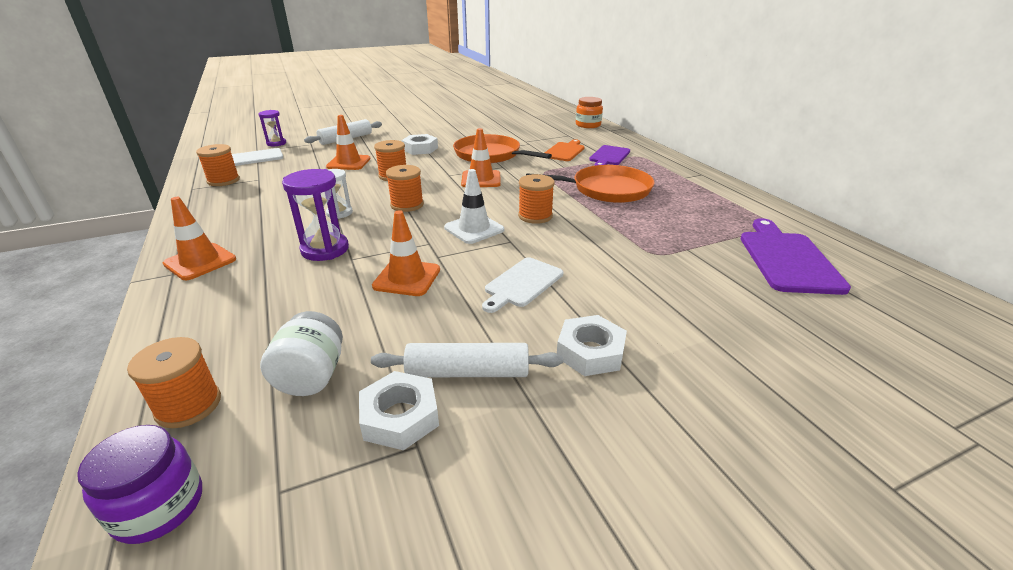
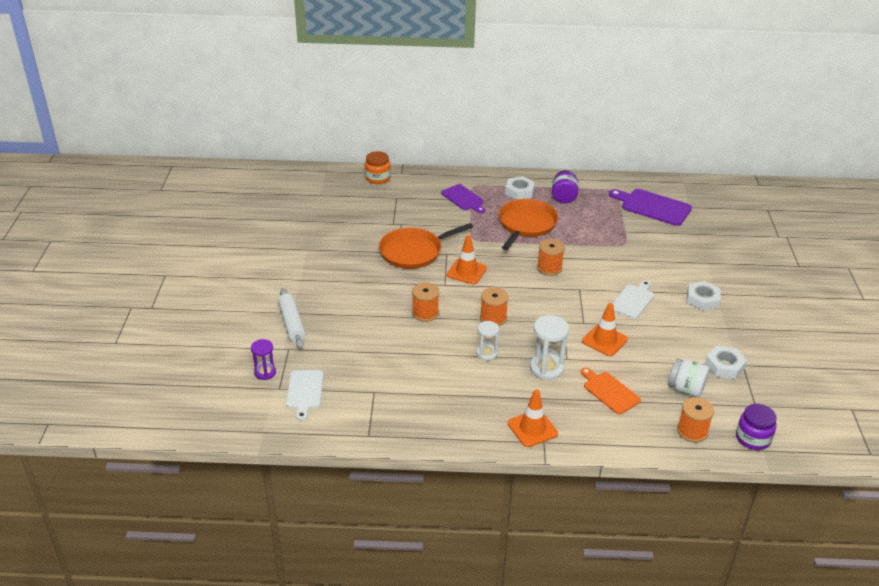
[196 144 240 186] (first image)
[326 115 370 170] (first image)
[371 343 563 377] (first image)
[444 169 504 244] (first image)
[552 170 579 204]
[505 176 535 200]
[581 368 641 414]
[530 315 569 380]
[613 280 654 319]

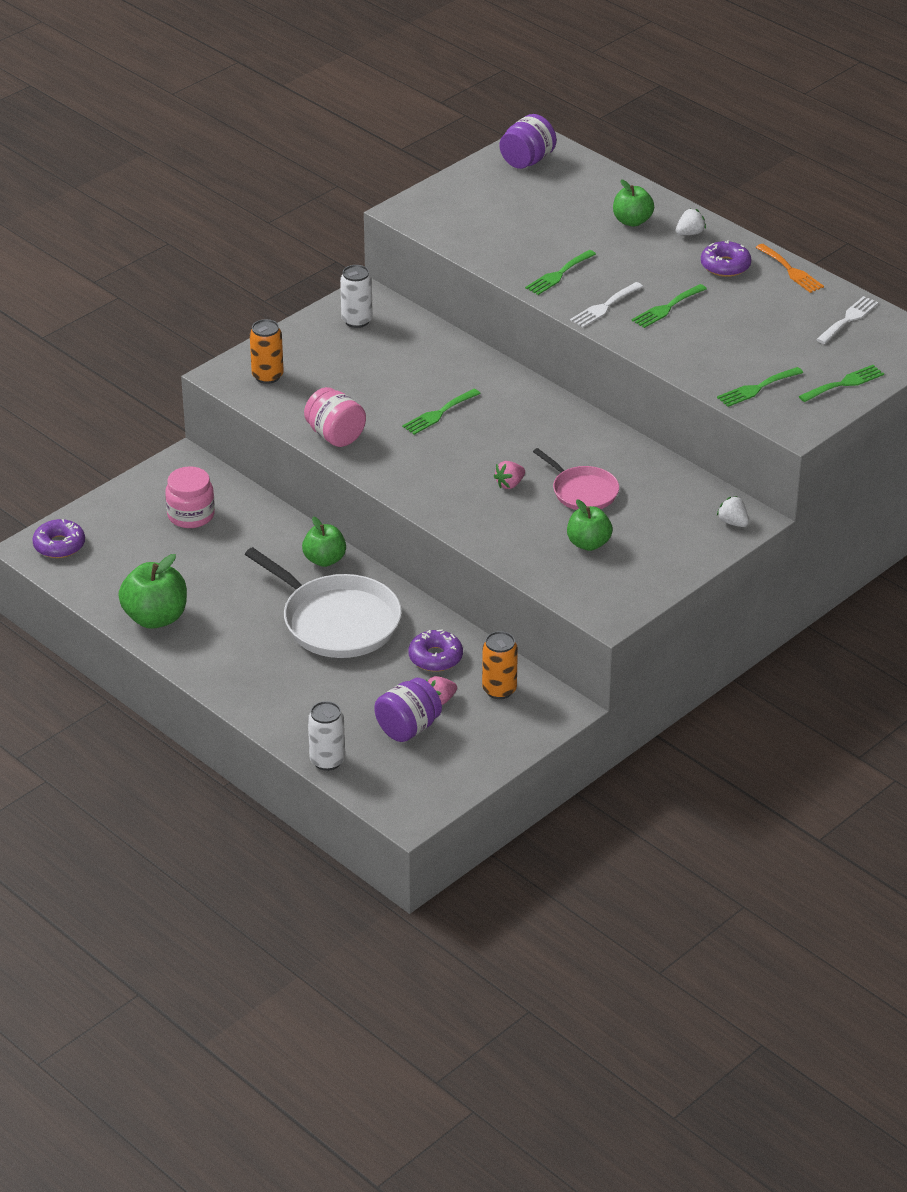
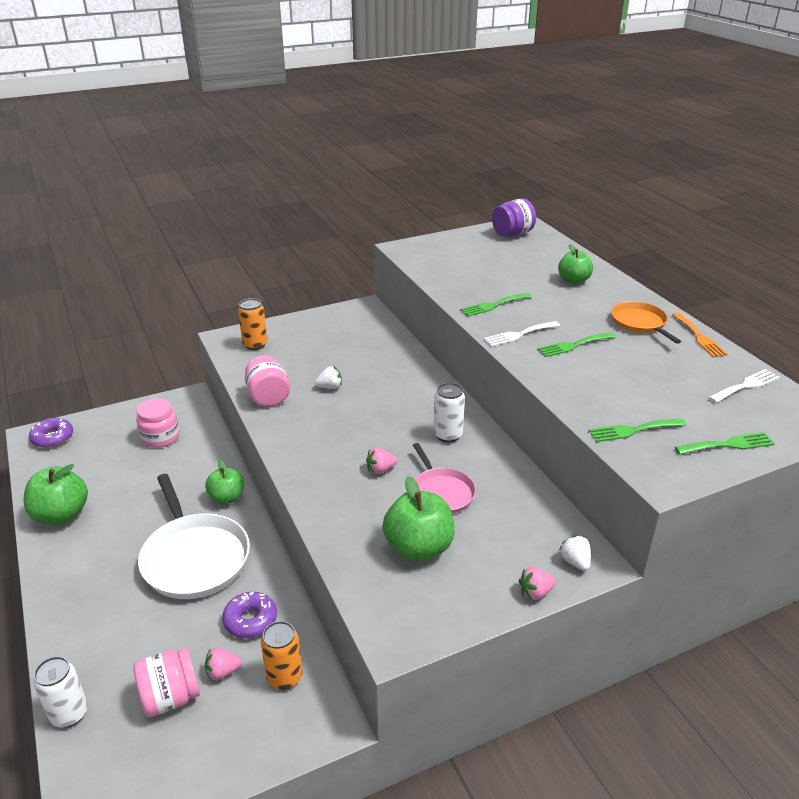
[402 389 481 435] (first image)
[519 567 556 600]
[434 383 465 443]
[315 366 342 389]
[611 301 681 344]
[134 648 200 717]
[382 476 455 561]

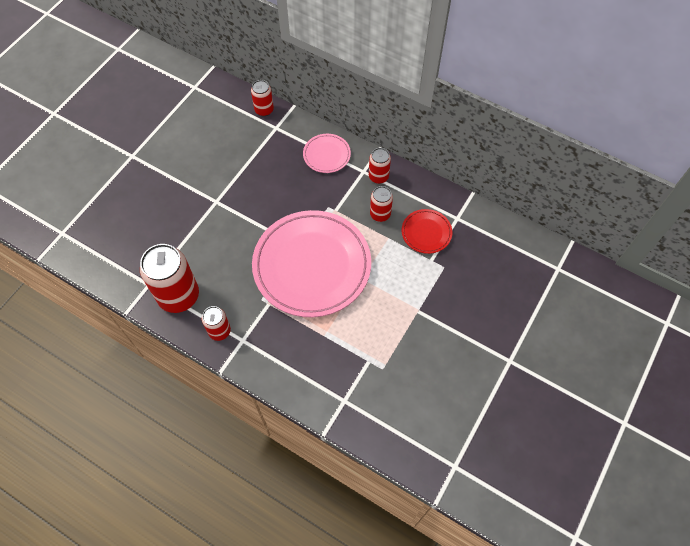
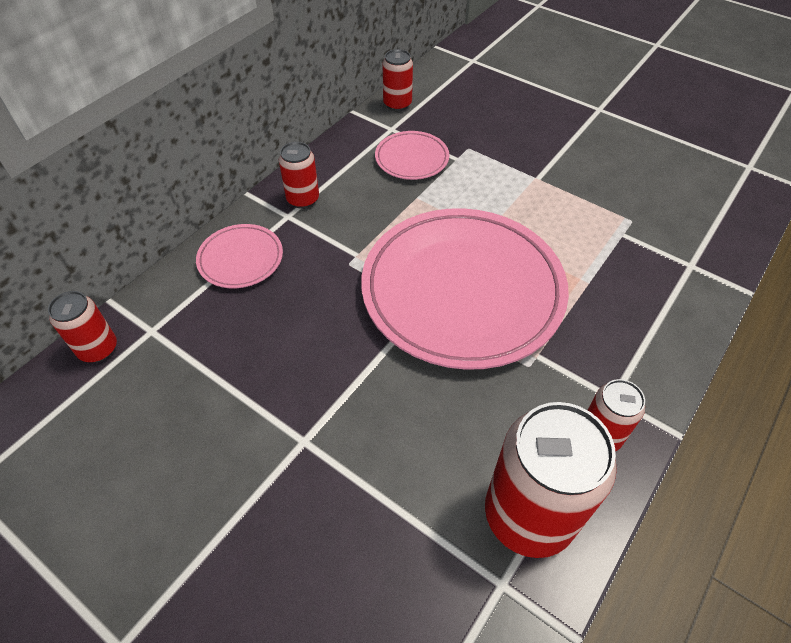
[382 49 413 111]
[375 131 450 180]

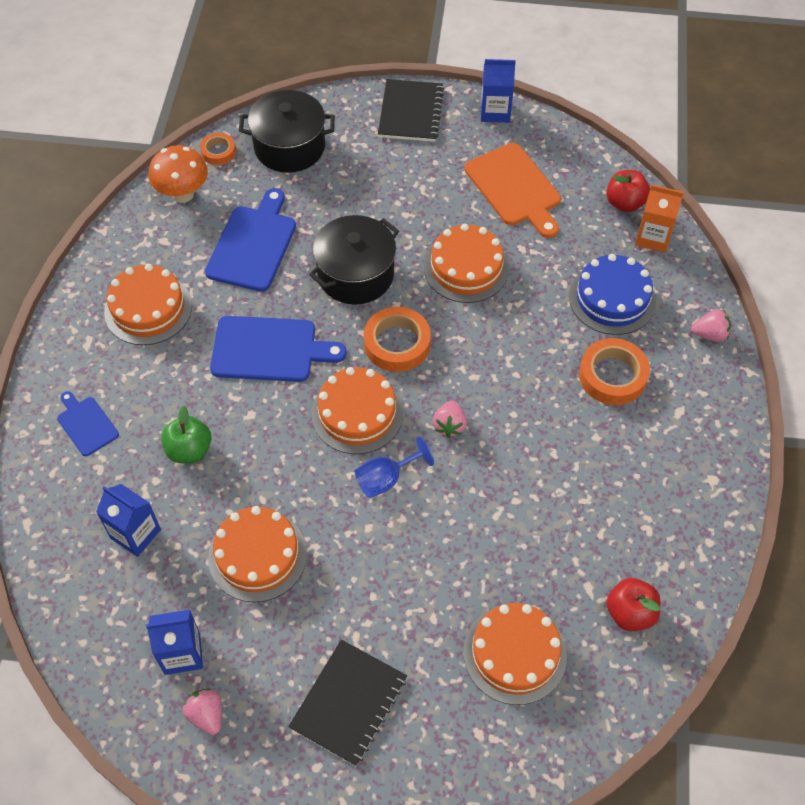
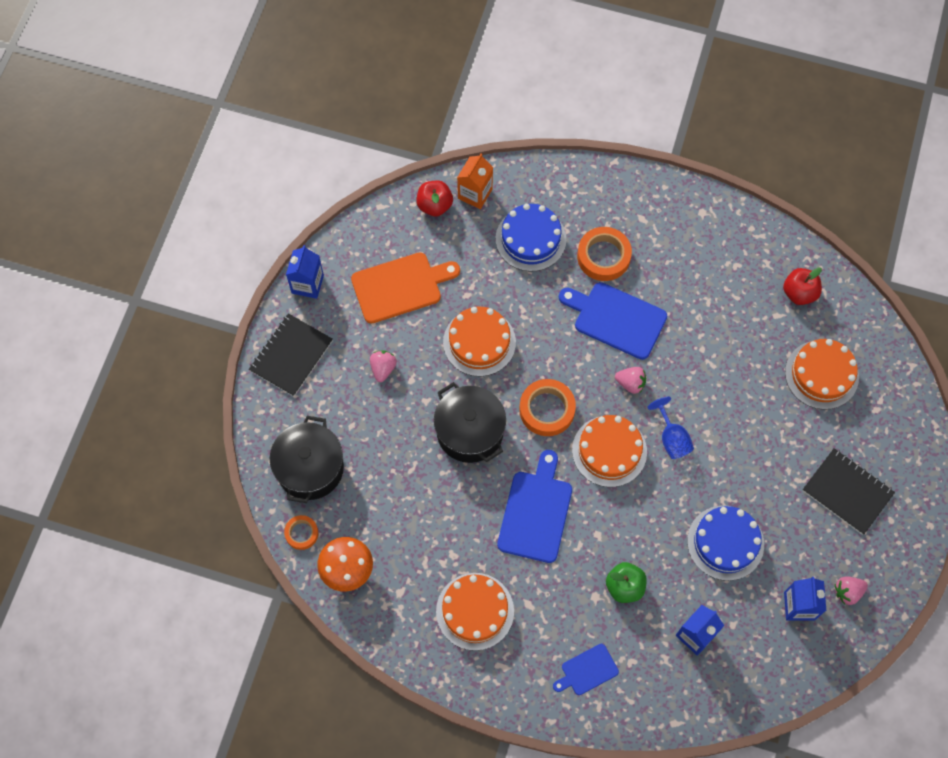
[559 282 667 360]
[370 350 397 382]
[687 505 764 581]
[249 313 333 396]

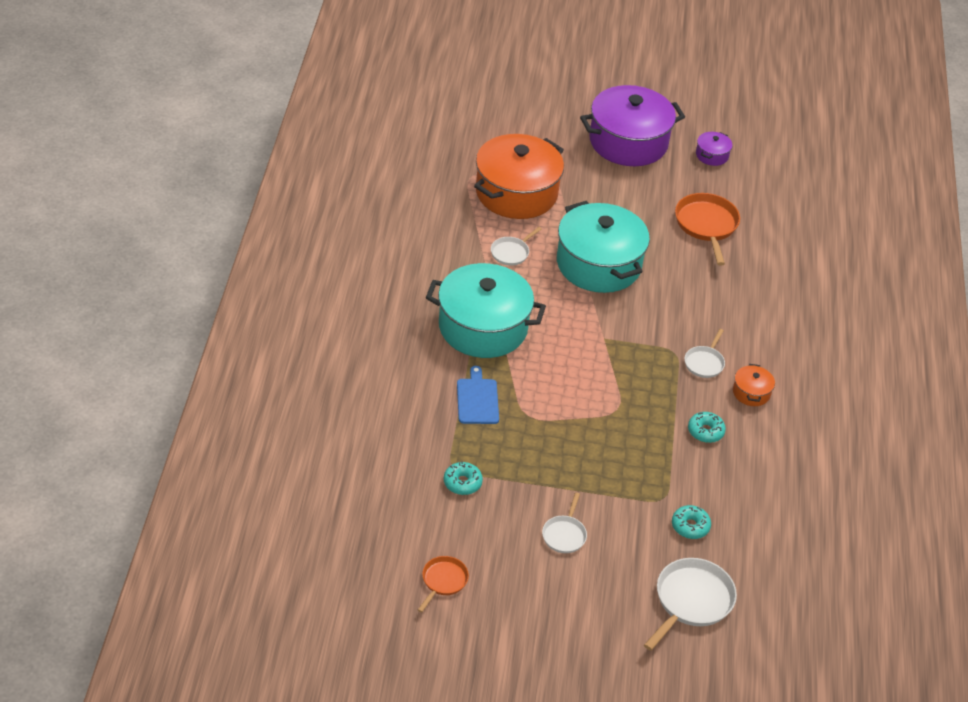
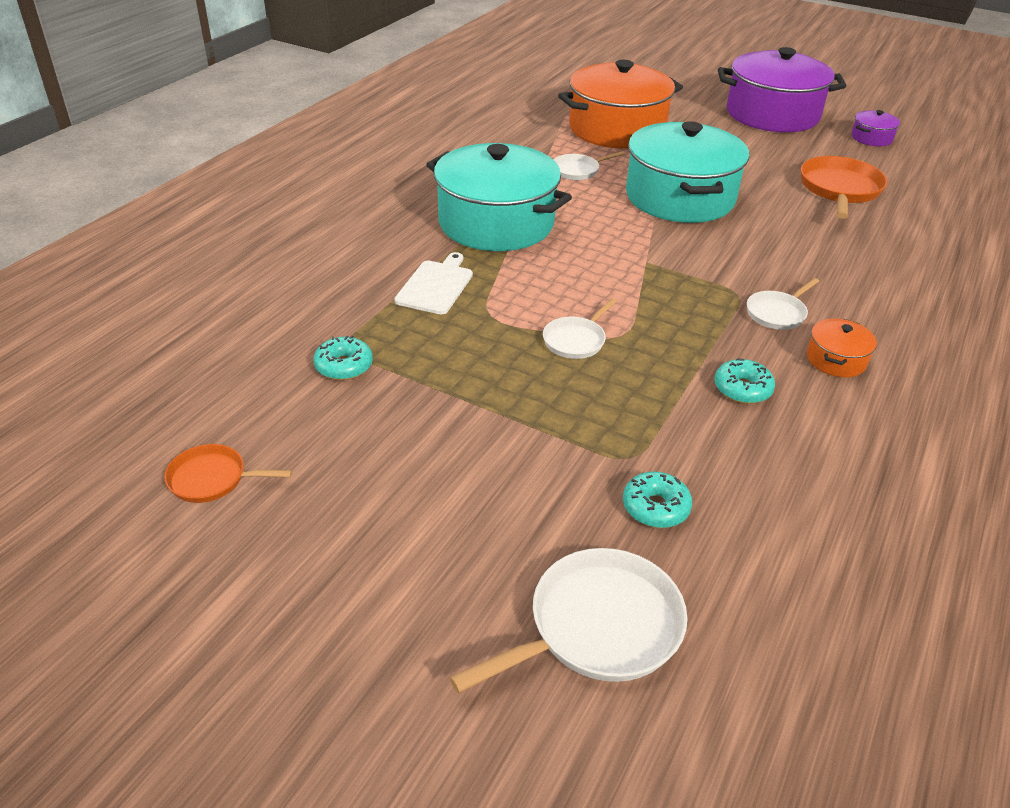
[543 298 617 359]
[394 252 473 315]
[164 444 292 503]

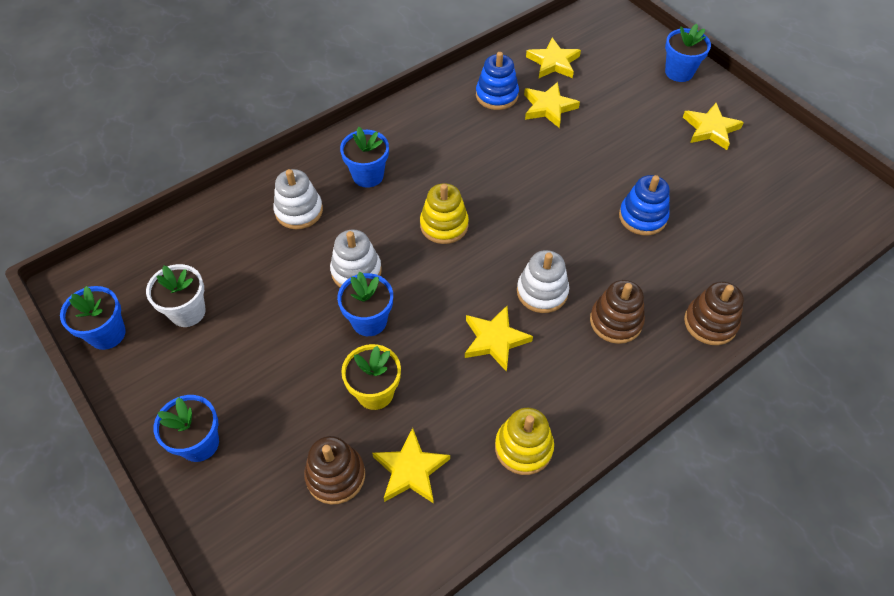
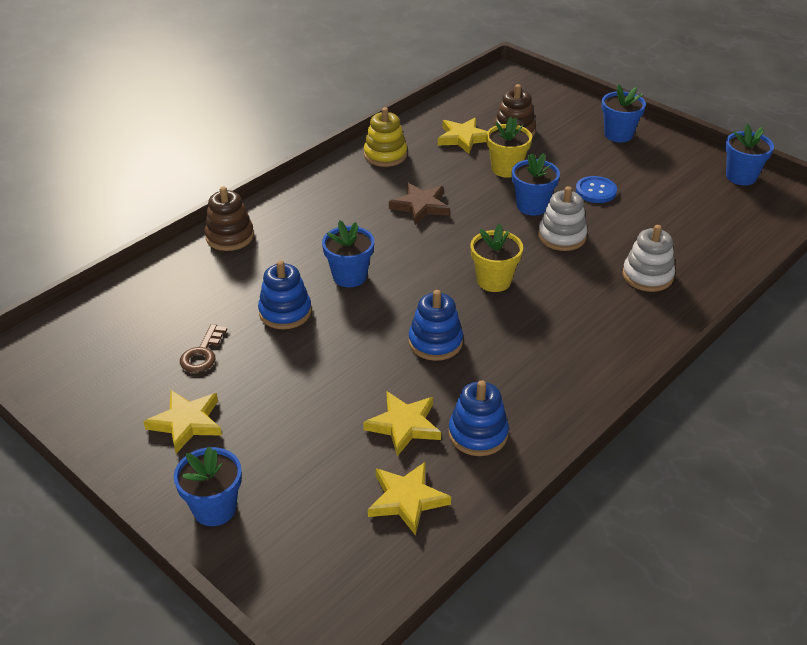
[146 264 206 327] (first image)
[517 250 569 313] (first image)
[590 280 645 344] (first image)
[180 324 227 373]
[409 290 463 361]
[576 176 617 203]
[322 221 374 287]
[470 224 523 292]
[389 183 450 225]

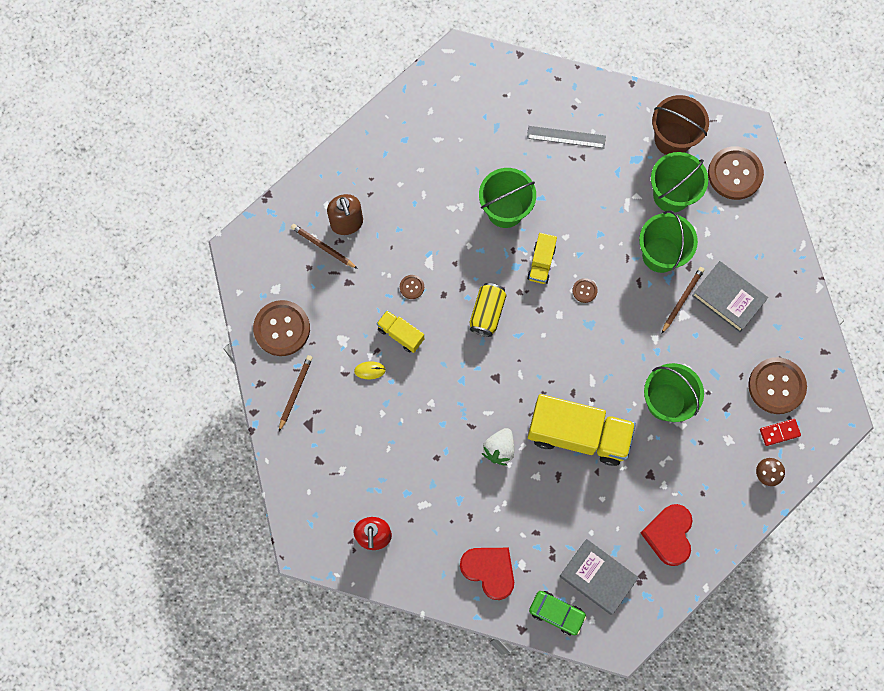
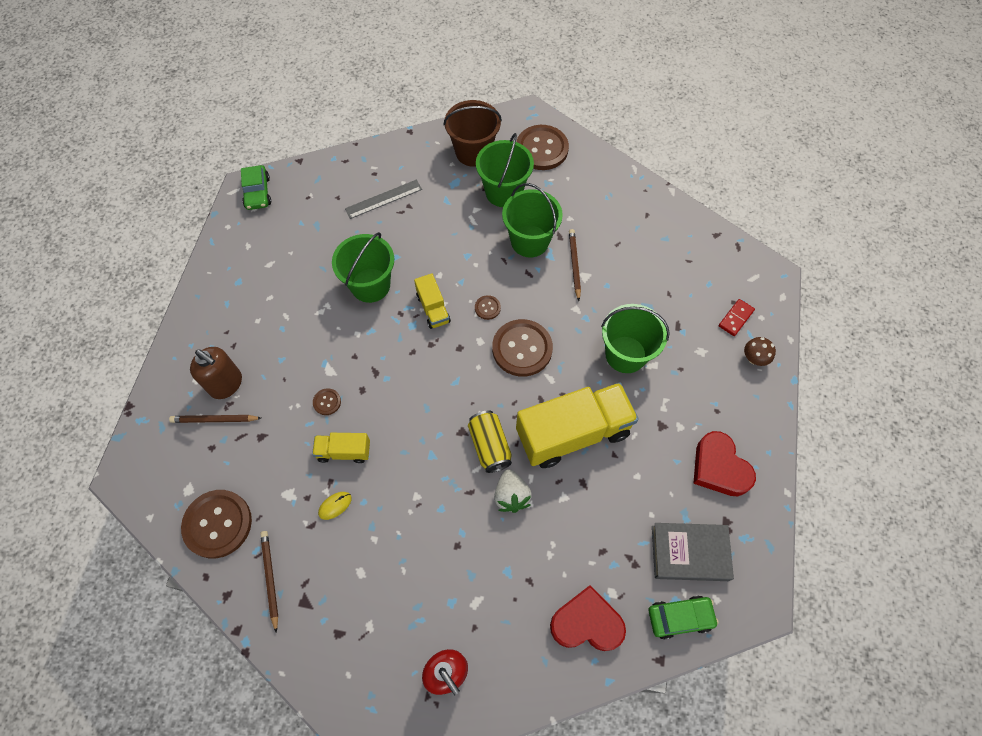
[692 261 768 332] (first image)
[241 165 271 210]
[468 410 512 473]
[492 319 553 377]

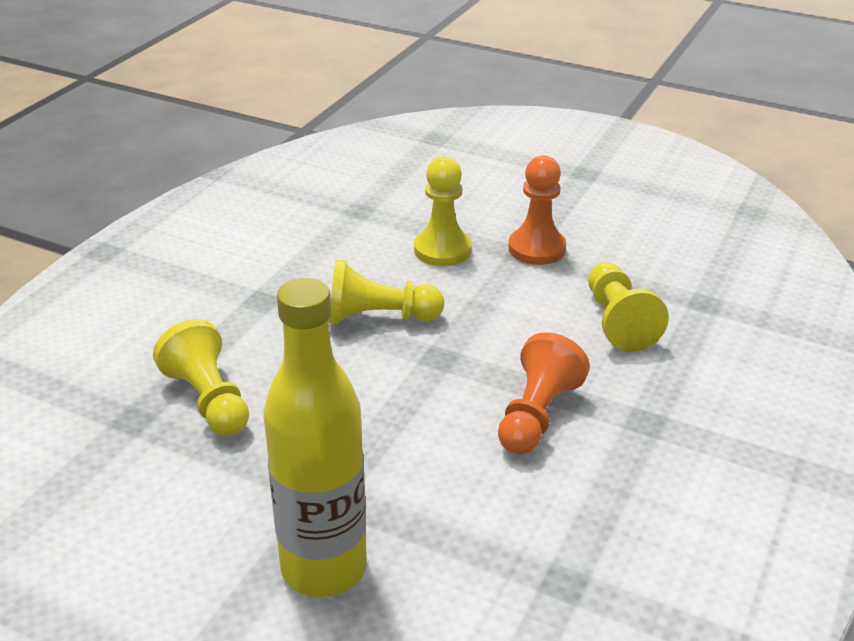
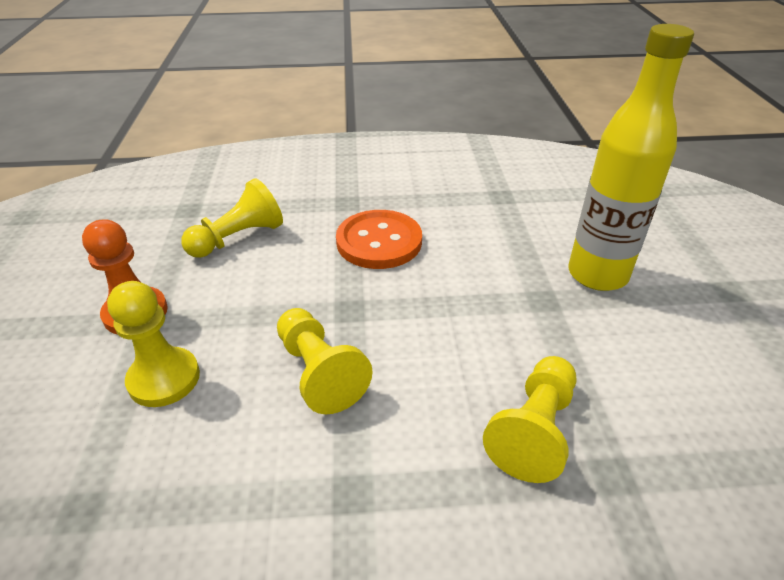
[336 210 422 269]

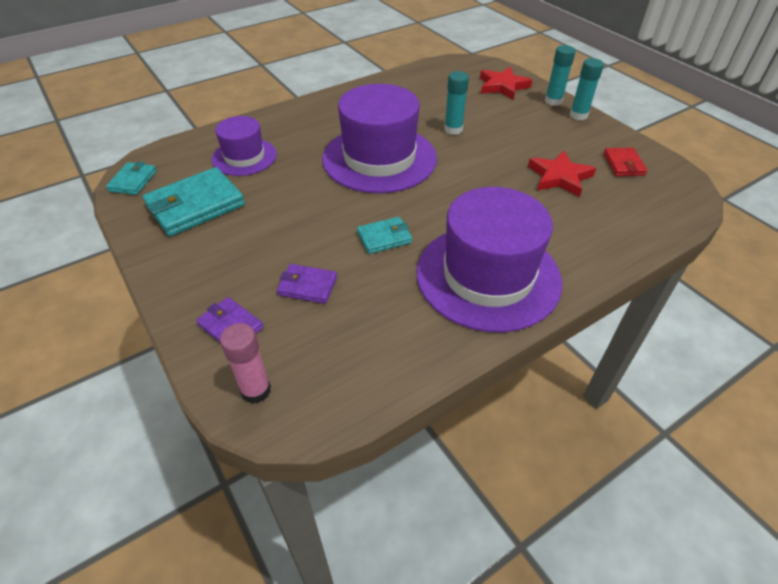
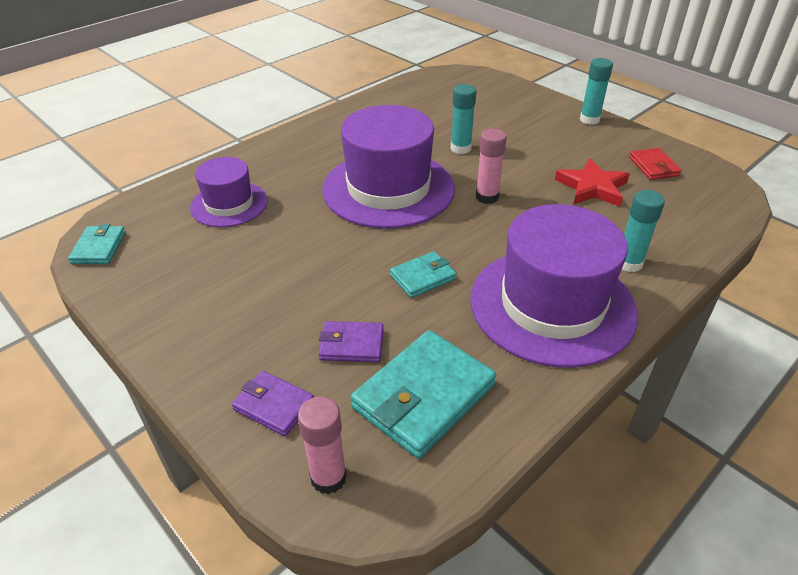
[480 67 533 100] (first image)
[476 129 507 204]
[350 330 496 459]
[622 190 665 272]

